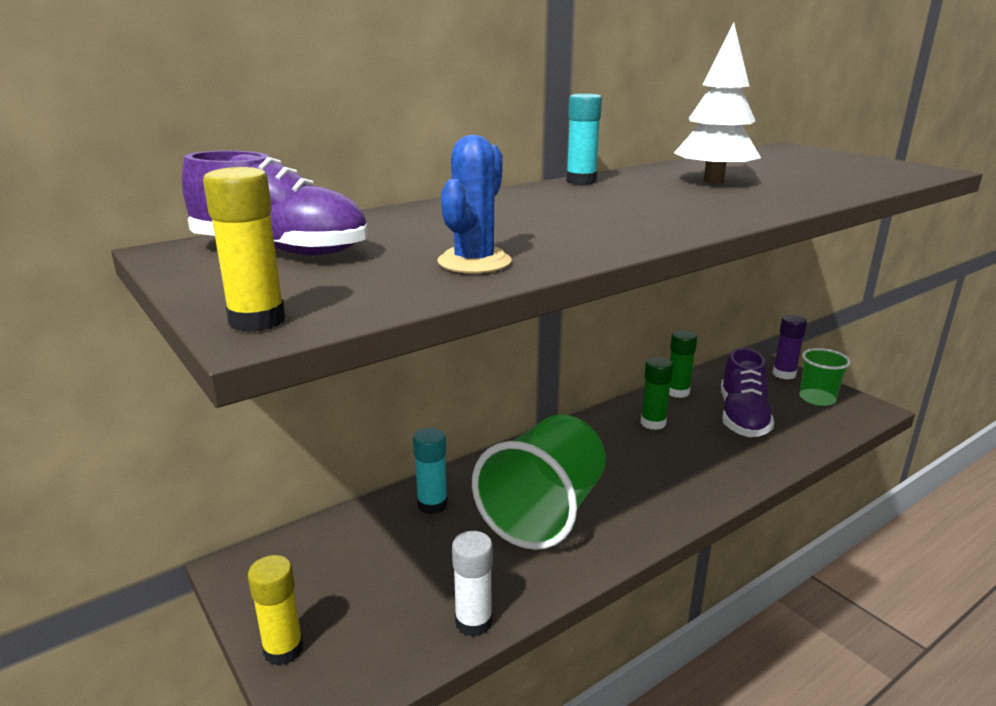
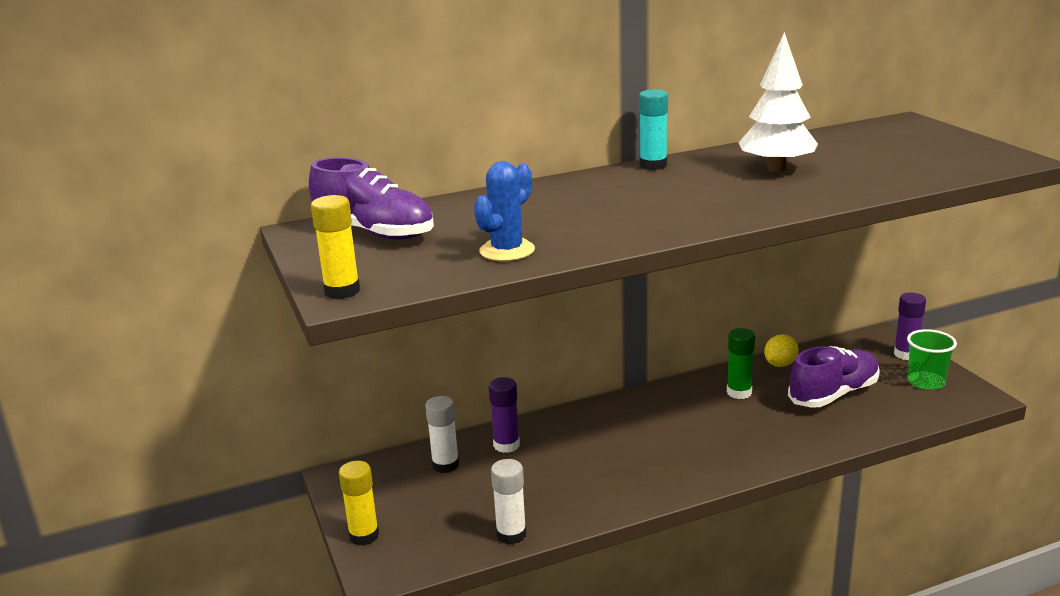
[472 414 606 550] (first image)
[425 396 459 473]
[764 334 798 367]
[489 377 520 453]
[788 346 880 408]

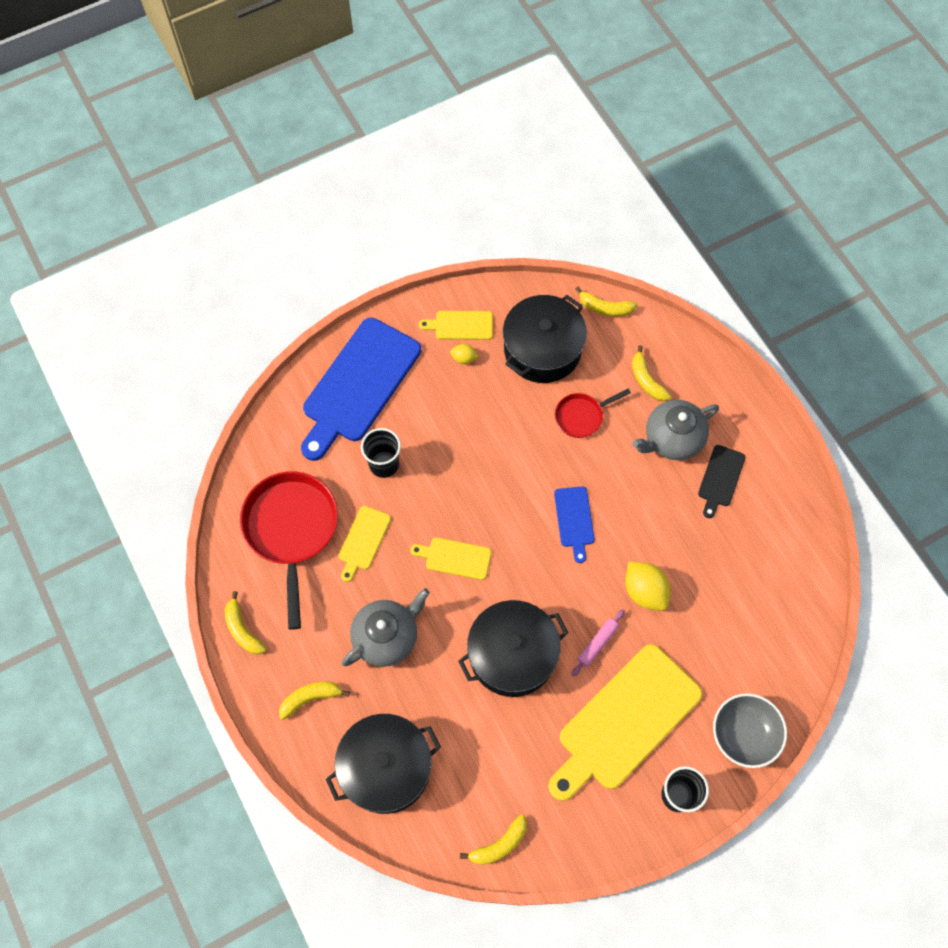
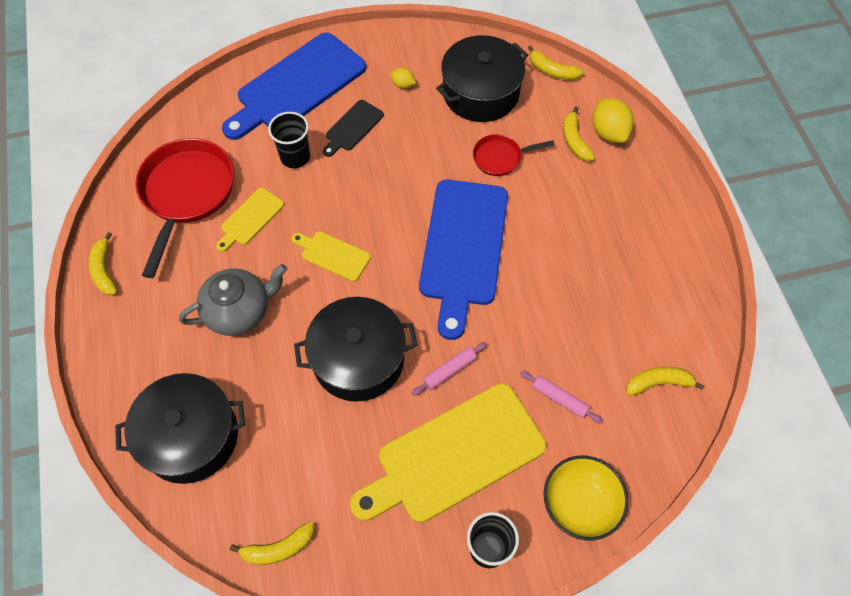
[419 311 493 340] (first image)
[632 400 719 460] (first image)
[520 371 603 423]
[626 367 704 396]
[593 98 634 143]
[323 100 384 157]
[543 456 629 540]
[419 180 508 340]

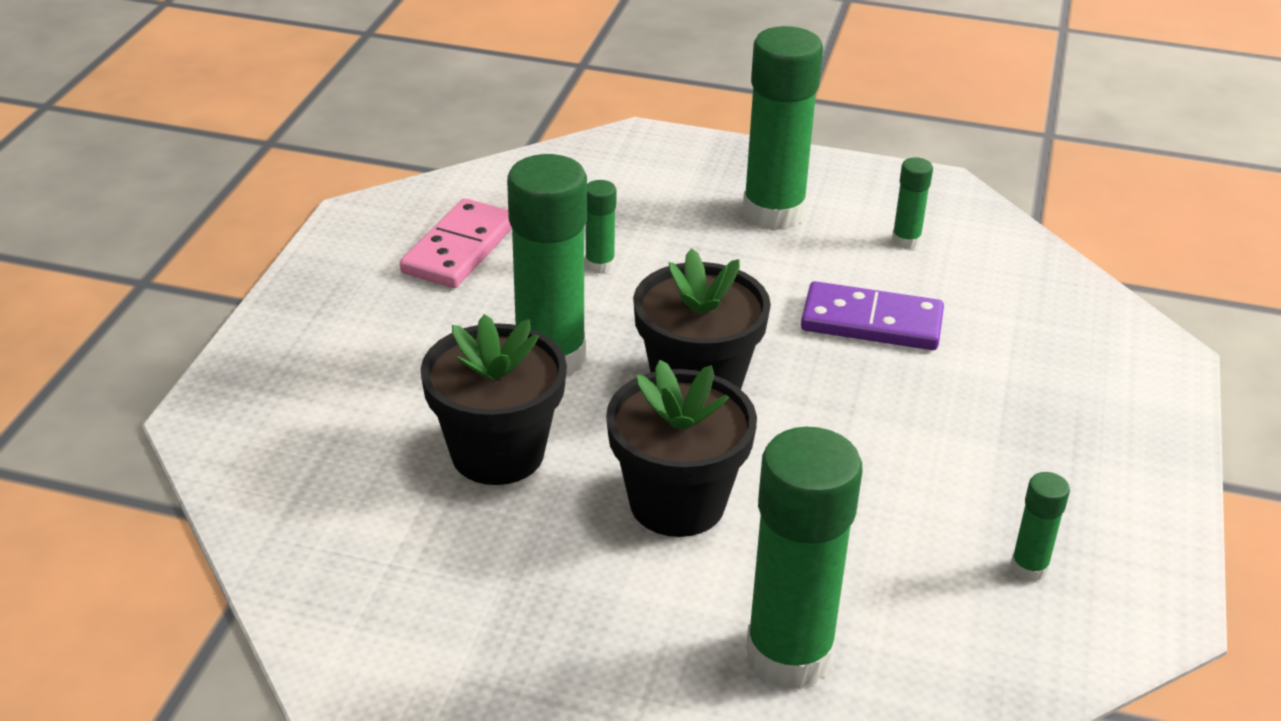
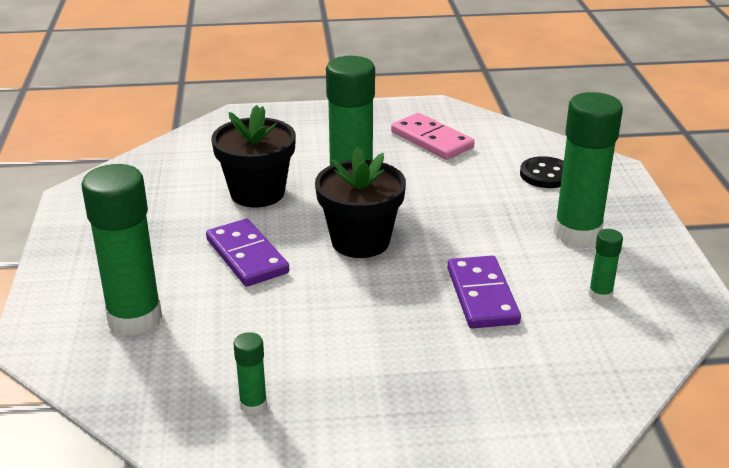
[585 180 617 274] (first image)
[520 156 564 188]
[206 219 289 286]
[391 113 475 160]

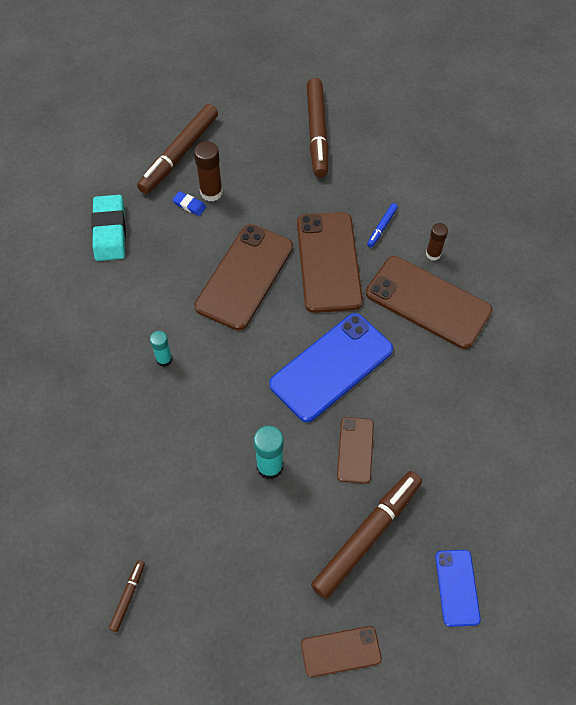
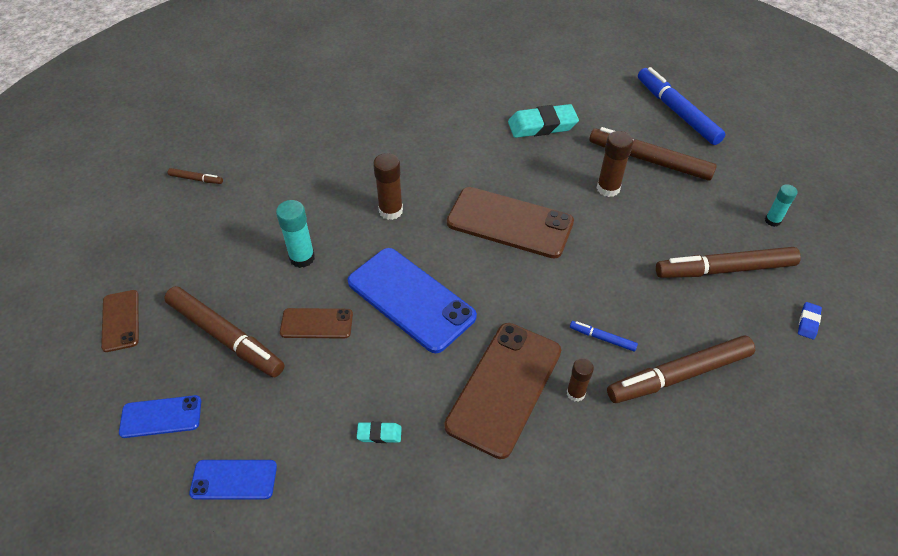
[297 212 363 313] (first image)
[189 460 277 499]
[357 422 402 443]
[373 153 403 220]
[607 336 755 403]
[638 67 725 145]
[765 184 797 227]
[798 302 822 339]

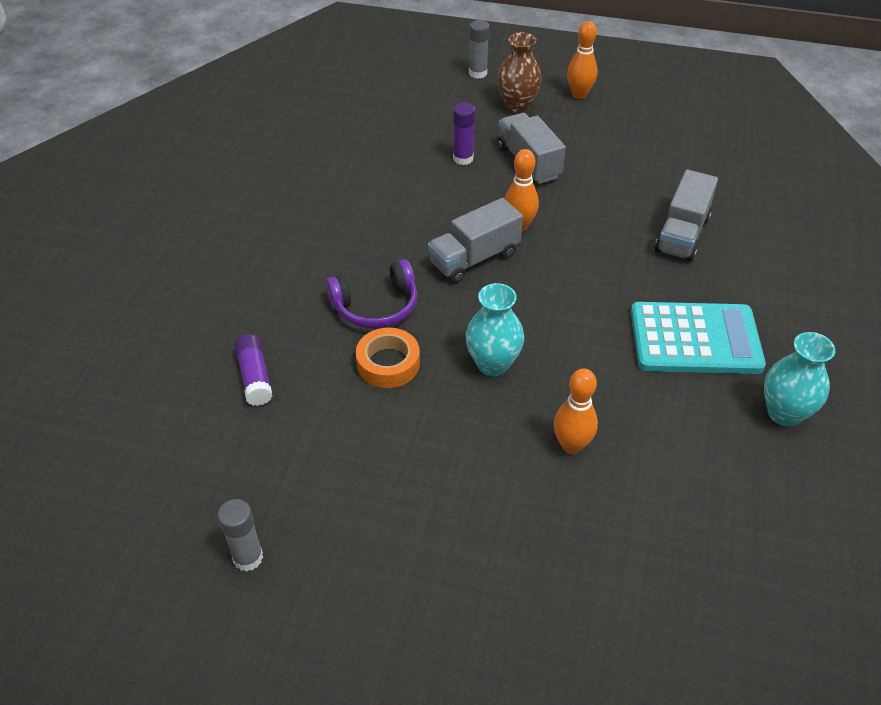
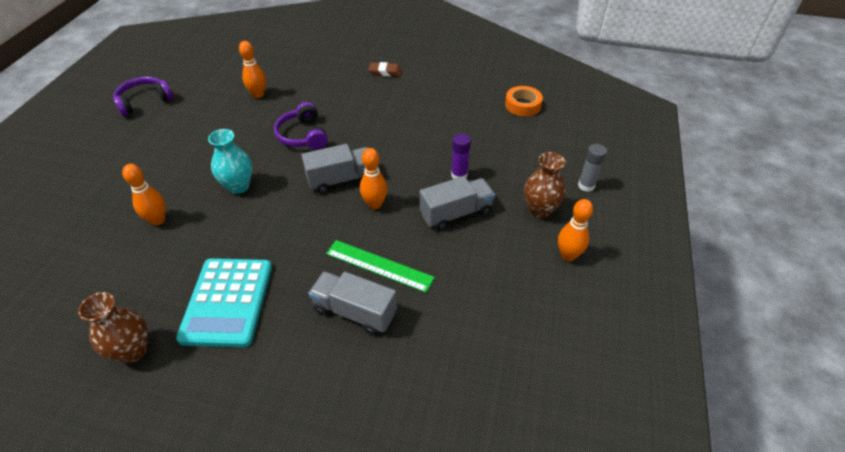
[326 240 435 293]
[369 62 402 77]
[505 86 543 117]
[113 77 173 116]
[239 41 266 98]
[78 292 148 363]
[301 144 367 194]

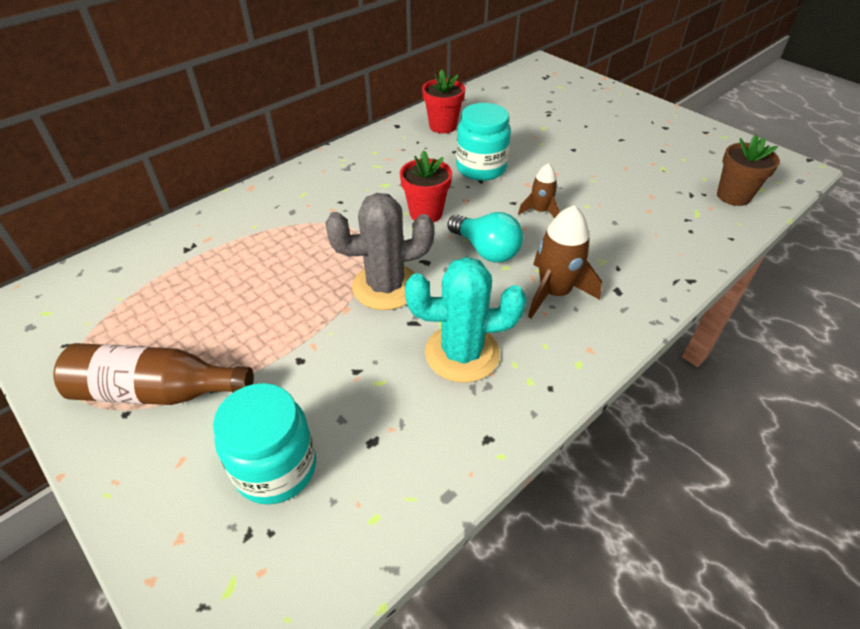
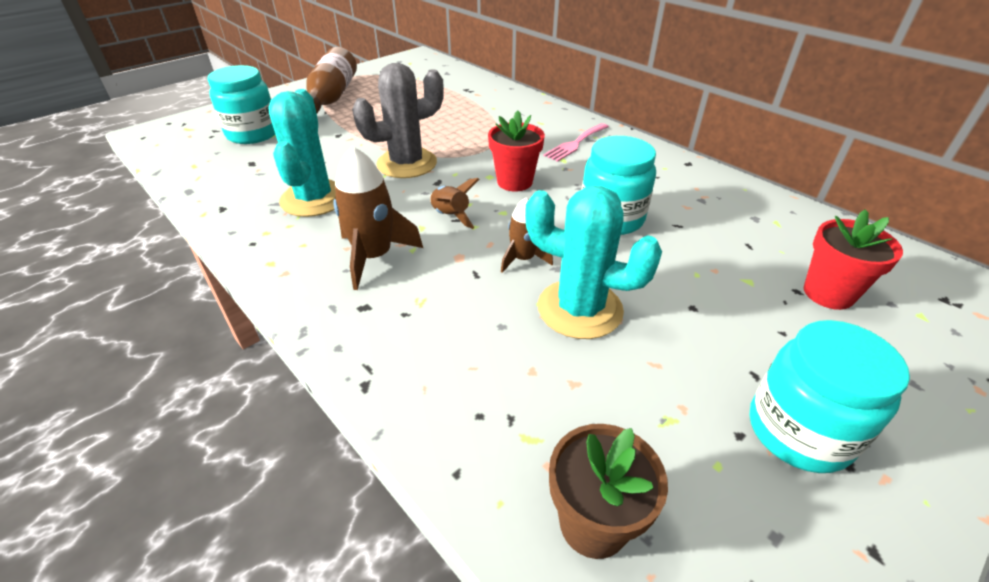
[525 186 662 339]
[543 123 609 162]
[749 320 910 473]
[804 209 903 310]
[430 178 479 229]
[352 63 444 178]

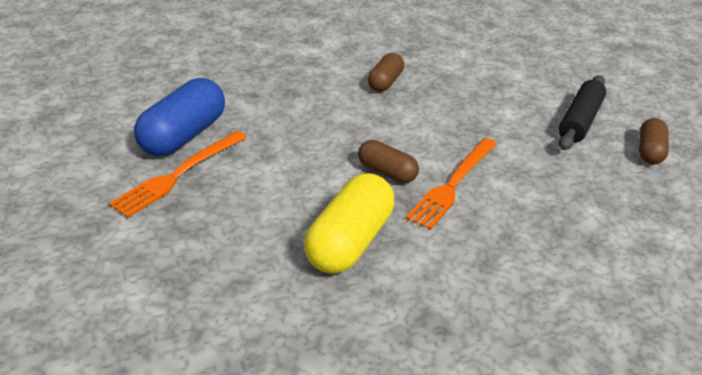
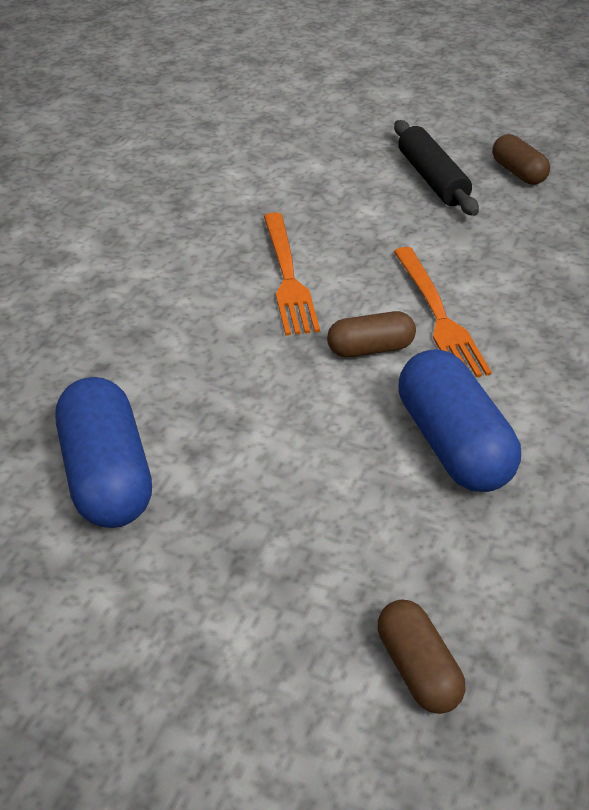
[264 212 320 336]
[377 600 465 714]
[398 349 521 492]

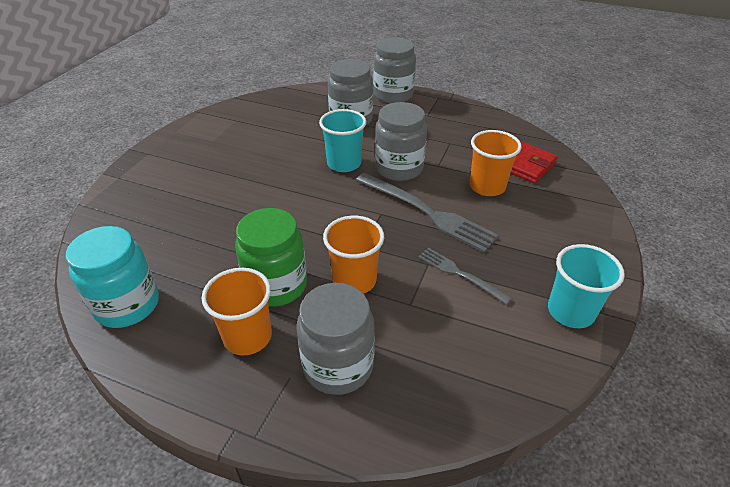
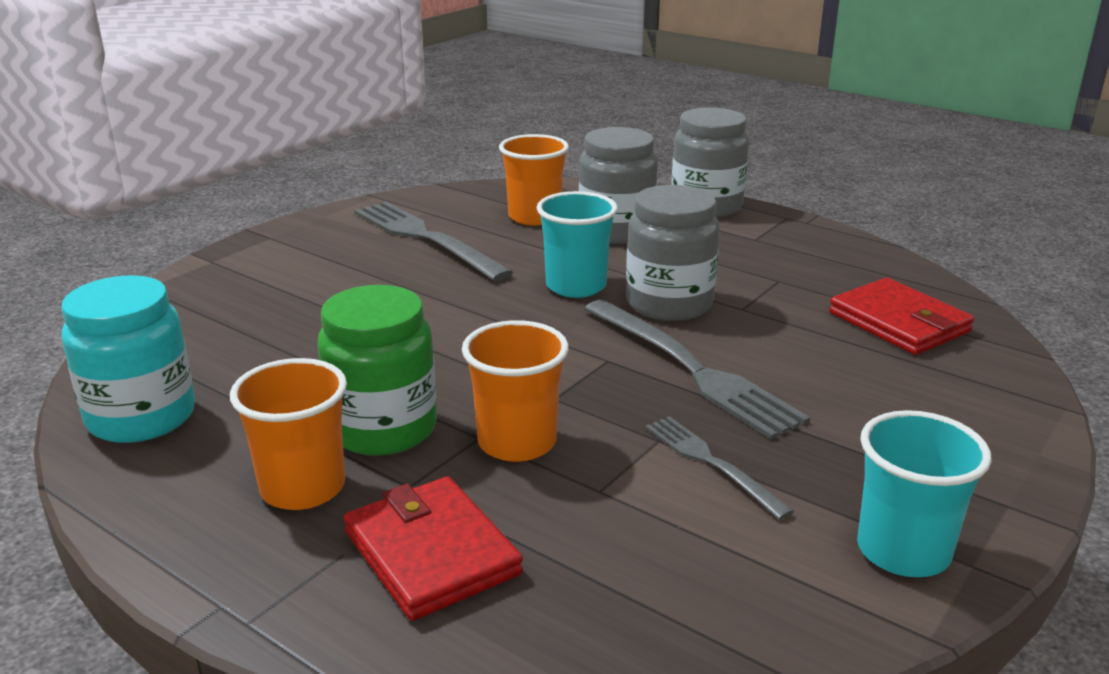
[354 201 513 281]
[499 134 569 226]
[344 476 523 621]

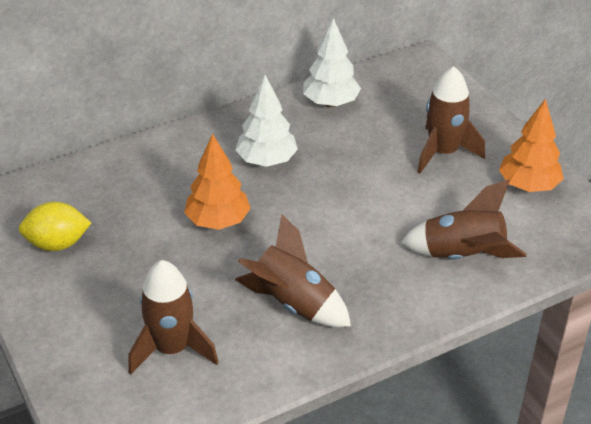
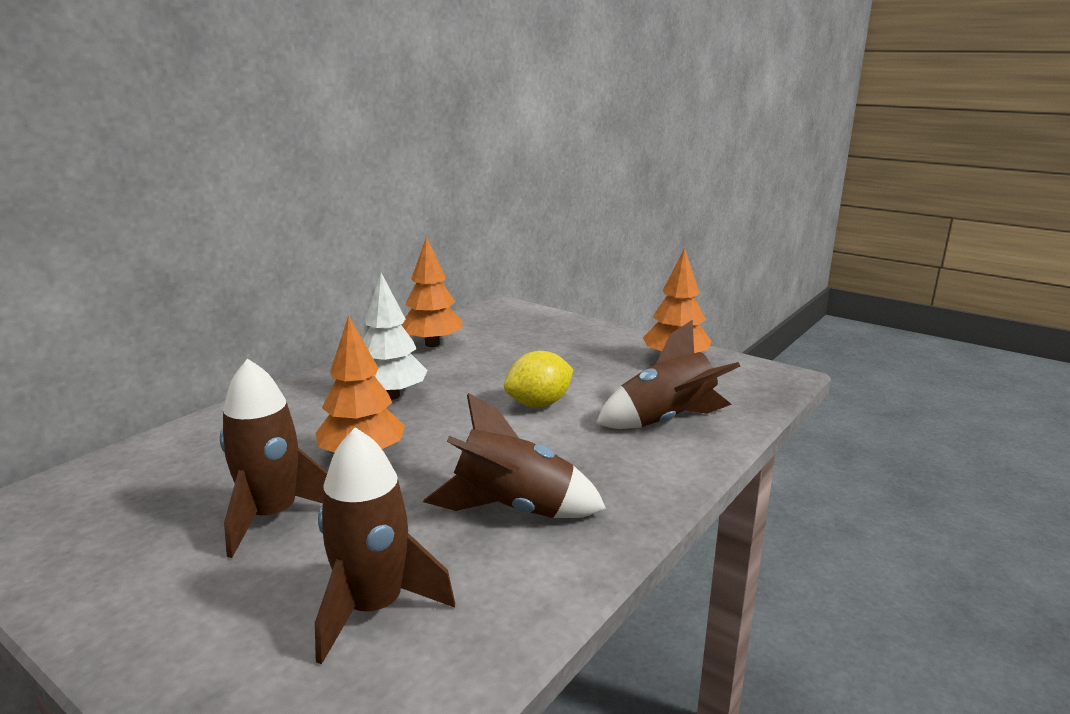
[504 351 573 407]
[220 358 328 558]
[401 237 462 347]

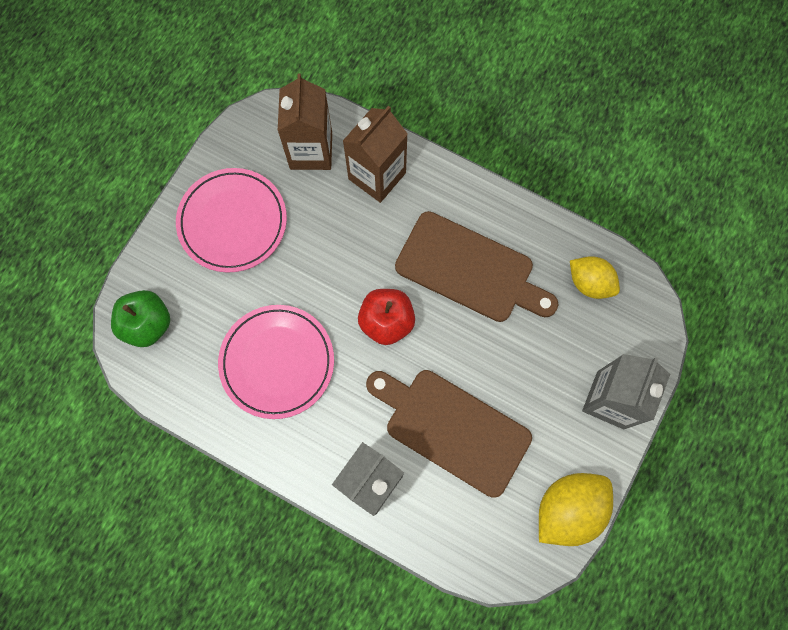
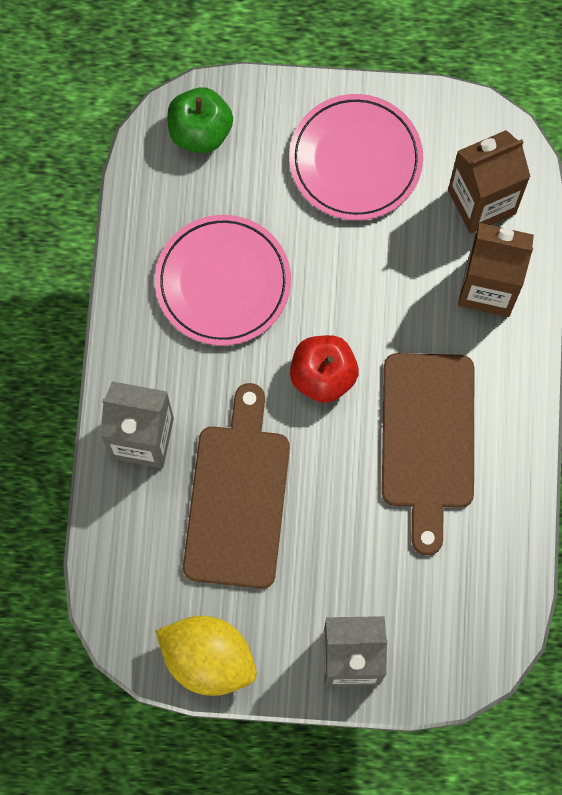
[570 256 620 299] (first image)

